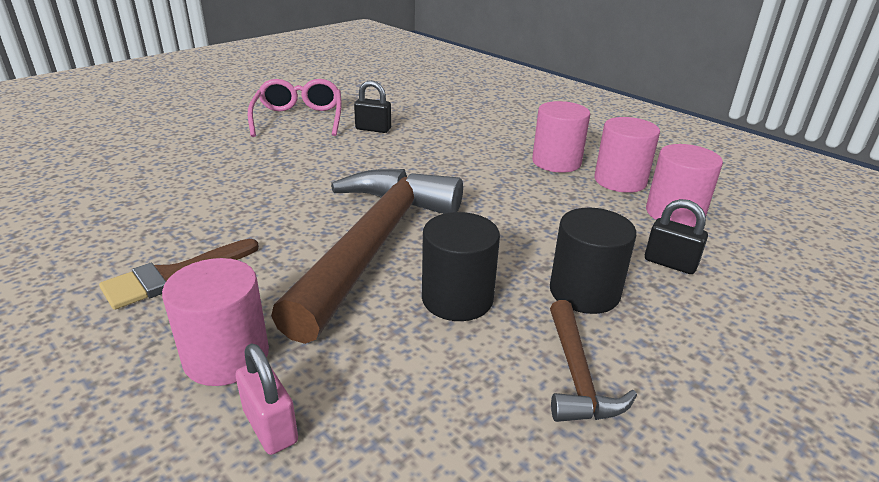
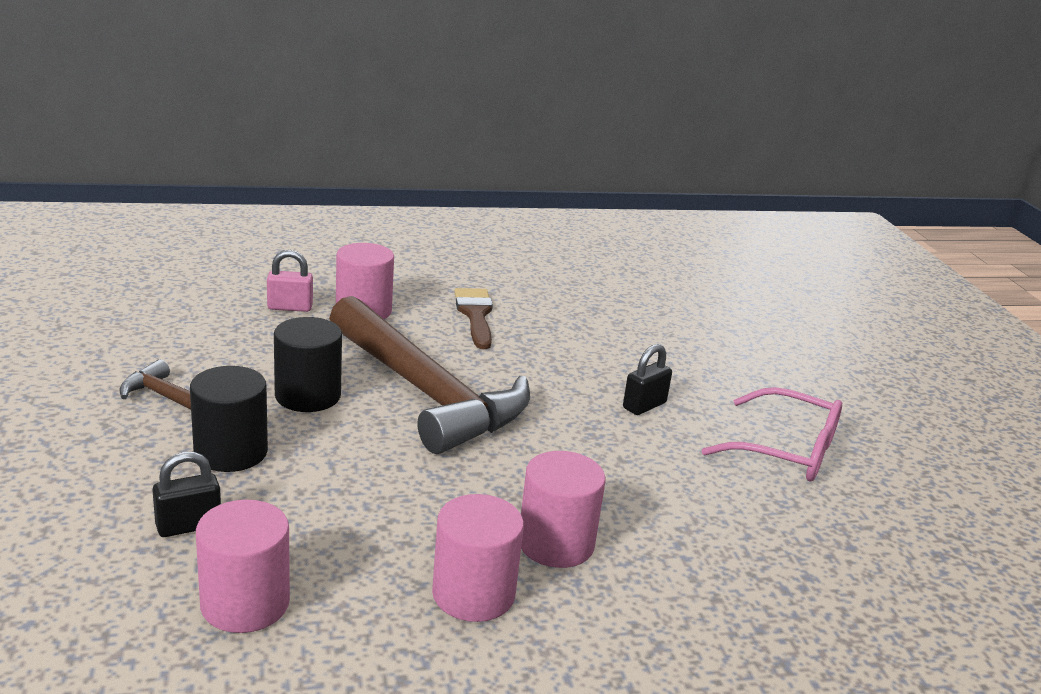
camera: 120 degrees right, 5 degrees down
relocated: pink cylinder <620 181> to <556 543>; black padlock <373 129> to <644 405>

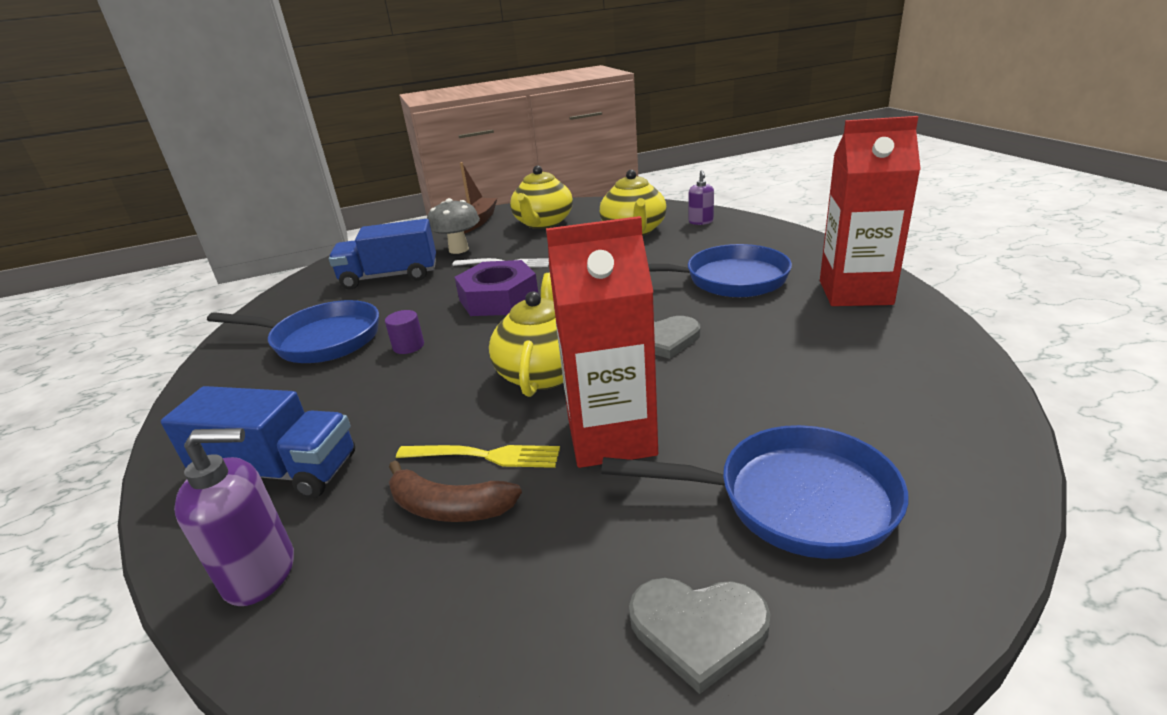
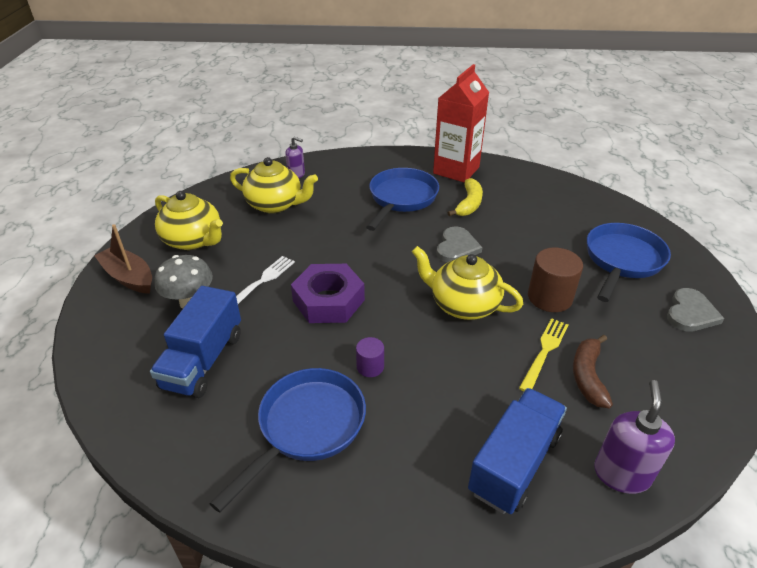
camera: 70 degrees left, 10 degrees up
appeared: yellow banana <469 204>
exchanged: red carton <611 437> to brown cylinder <549 297>
spun: brown banana <449 507> = <588 376> 150 degrees clockwise

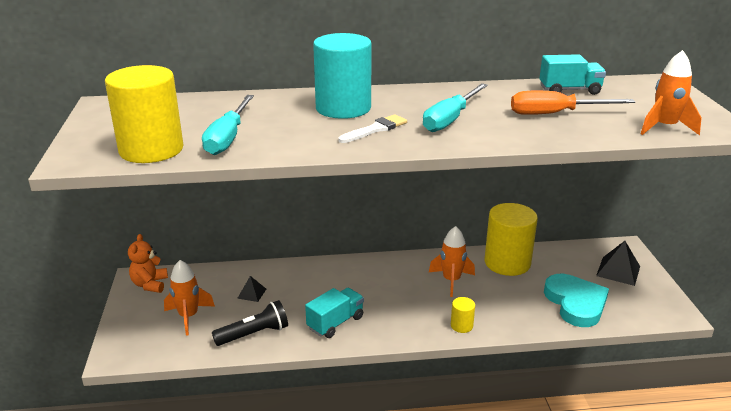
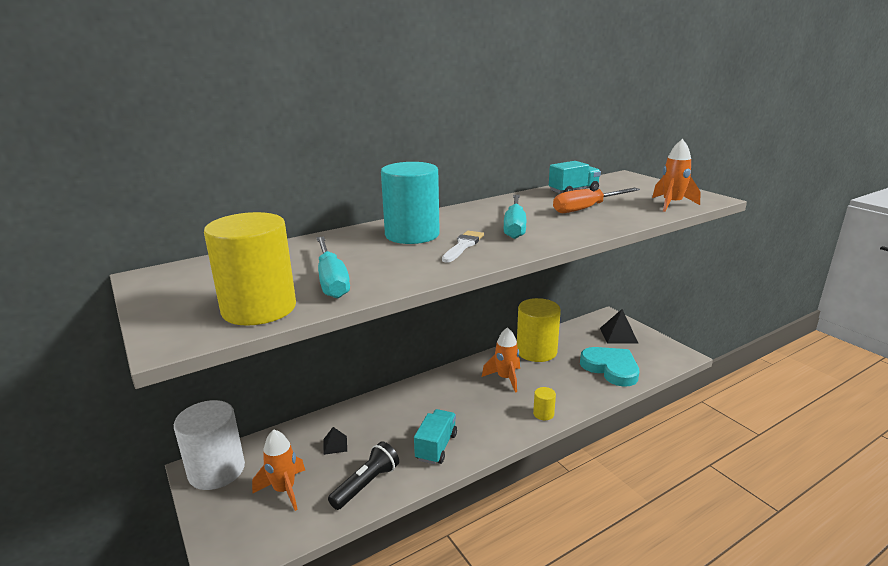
camera: 25 degrees left, 5 degrees down
exchanged: orange teddy bear <150 284> to white cylinder <216 470>

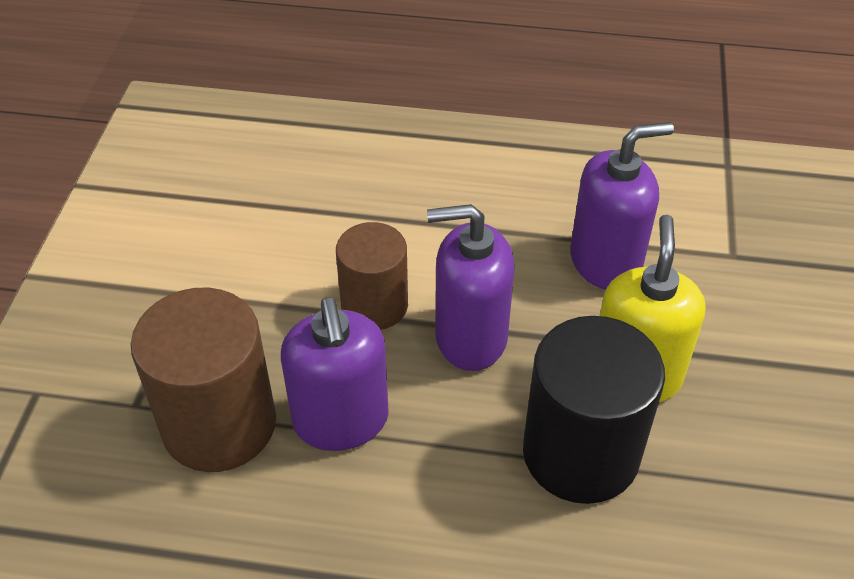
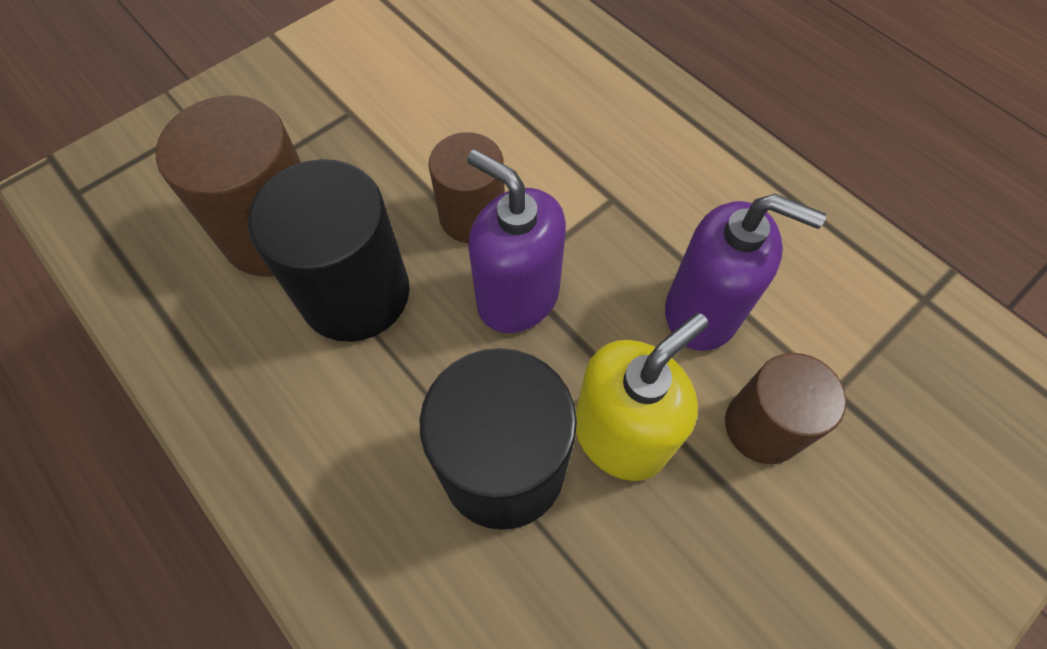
camera: 40 degrees right, 15 degrees up
appeared: brown cylinder <763 426>
exchanged: purple soap dispenser <341 421> to black cylinder <355 293>

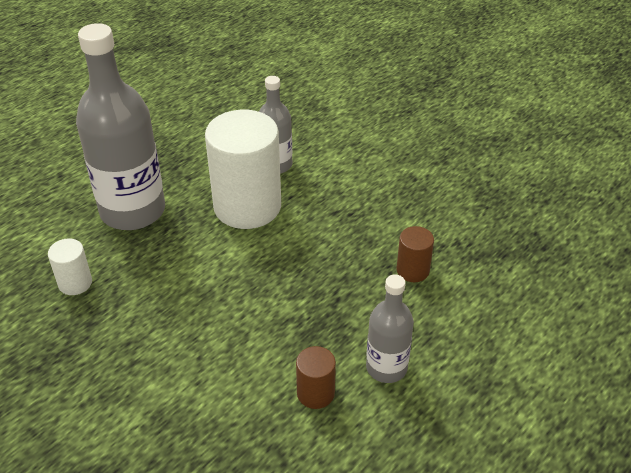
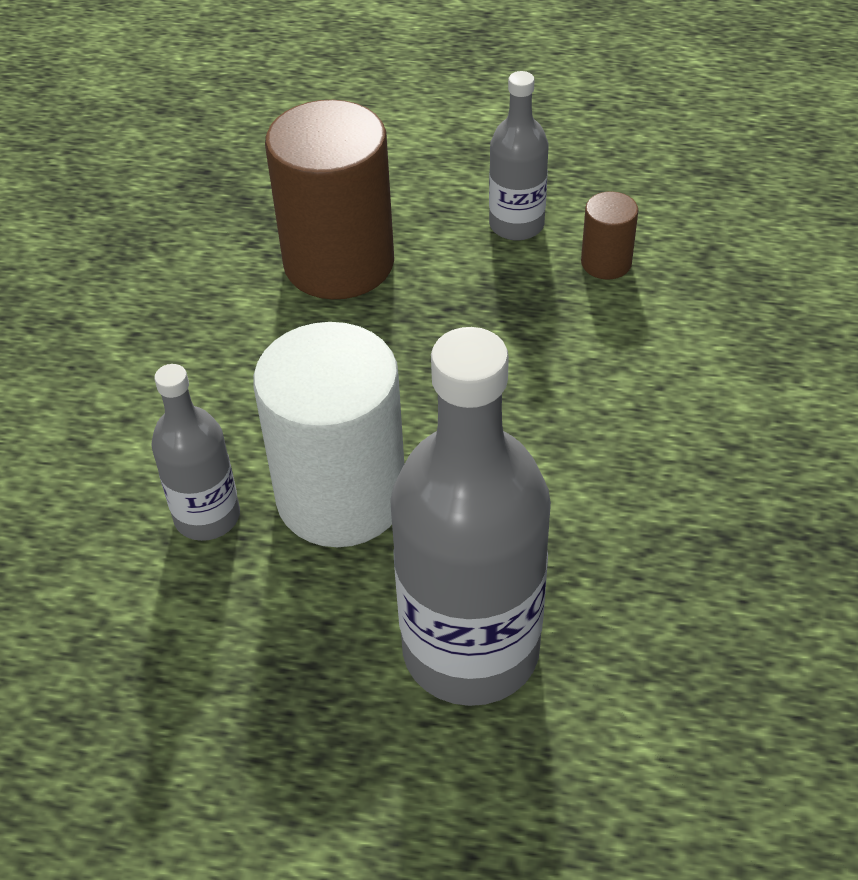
camera: 120 degrees left, 5 degrees up
missing: white cylinder <75 283>
size: brown cylinder <412 270> = <339 263> x2.21

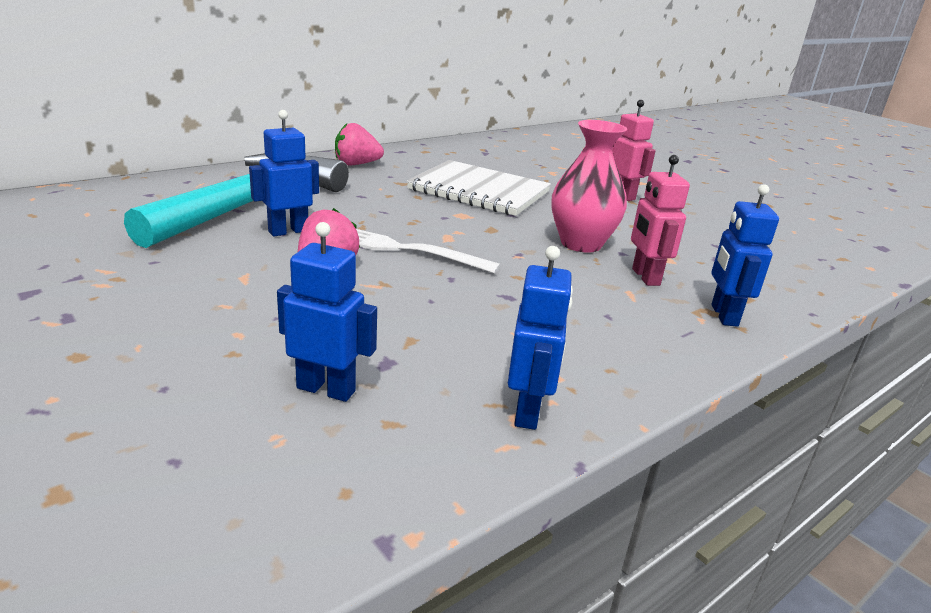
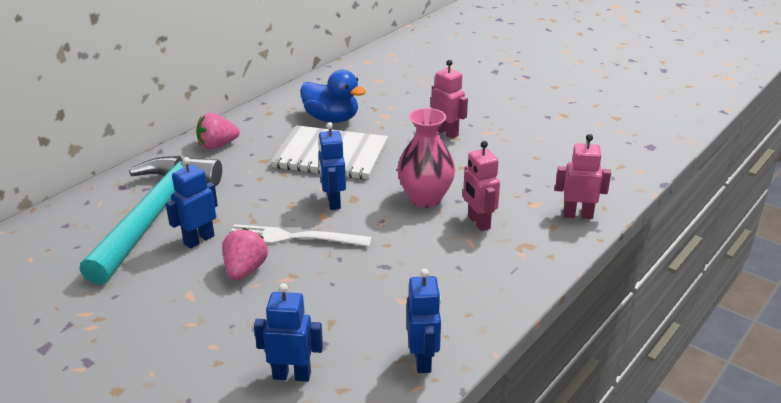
camera: 10 degrees left, 5 degrees up
appeared: blue duck <332 119>; pink robot <578 215>
relocated: blue robot <723 315> to <333 202>

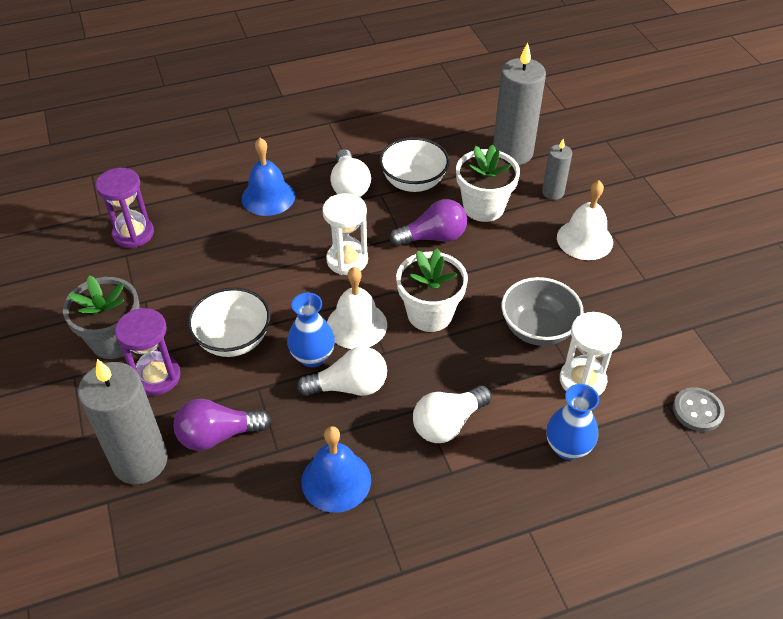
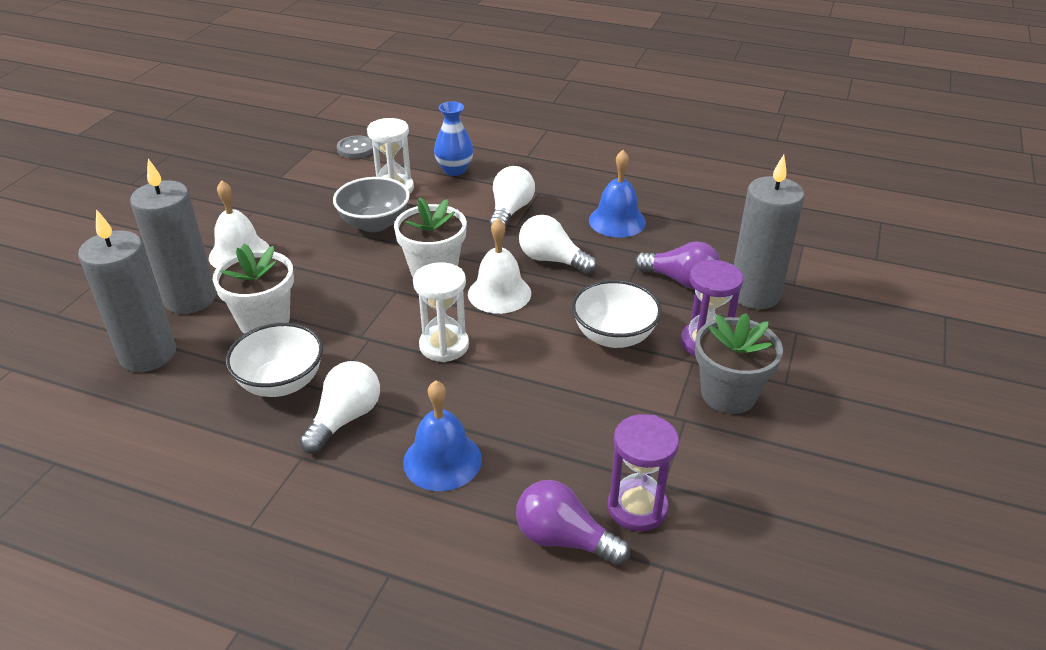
camera: 140 degrees left, 10 degrees down
missing: blue vase <312 357>
relocated: purple light bulb <433 237> to <563 539>
spun: white light bulb <448 424> = <510 211> 75 degrees counterclockwise
size: grey candle <553 192> = <190 299> x1.92

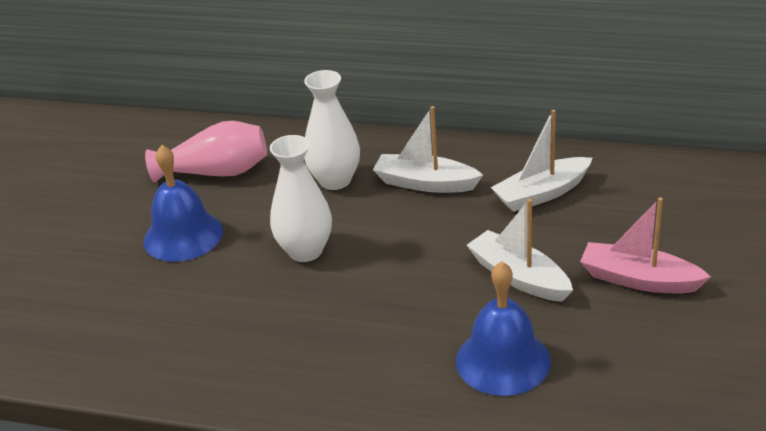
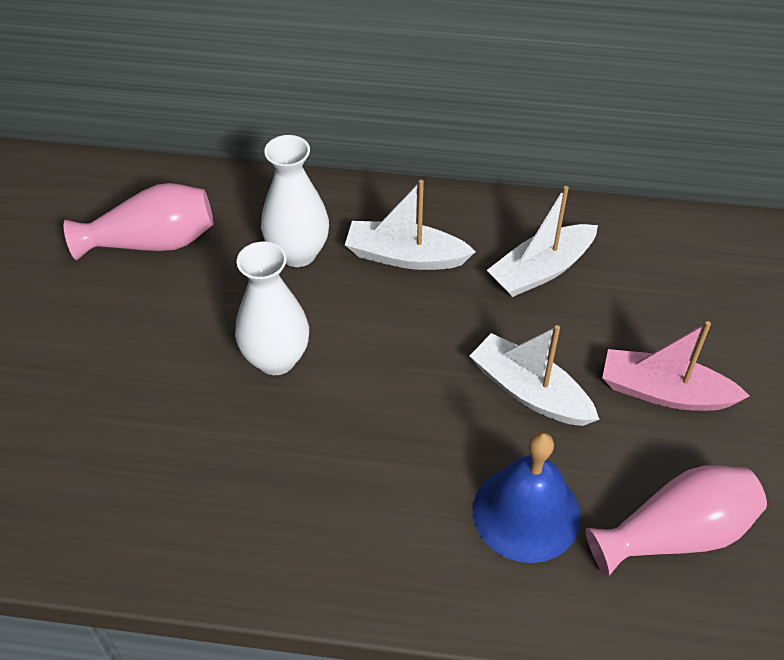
camera: 10 degrees left, 15 degrees up
missing: blue bell <183 235>
appeared: pink vase <676 534>

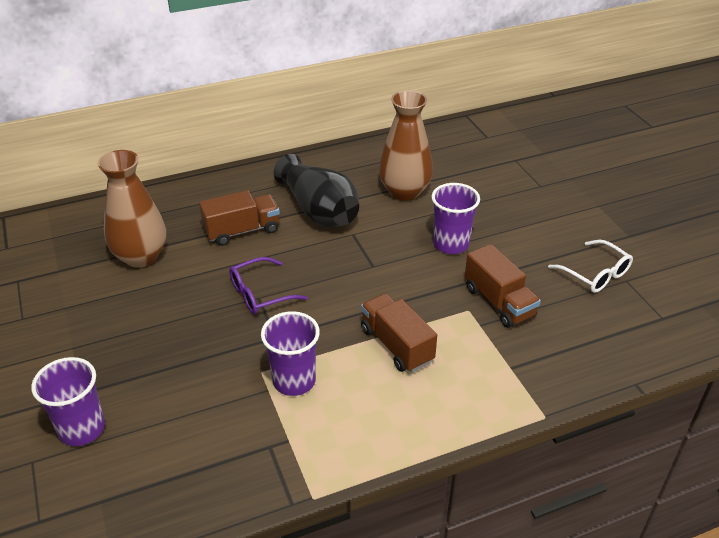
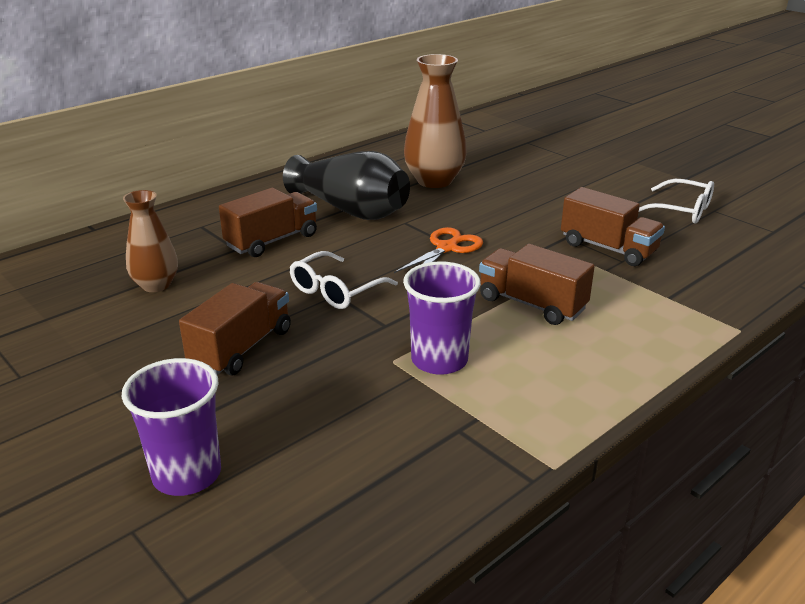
camera: 20 degrees left, 10 degrees down
missing: purple cup <451 244>
appeared: brown truck <241 348>; orange scissors <447 248>
colour: purple glasses <260 294> to white glasses <336 291>
size: brown vase <141 256> = <156 285> x0.63

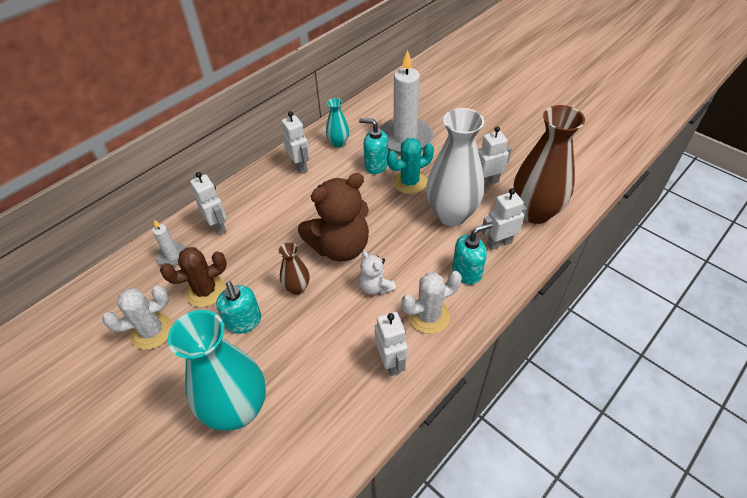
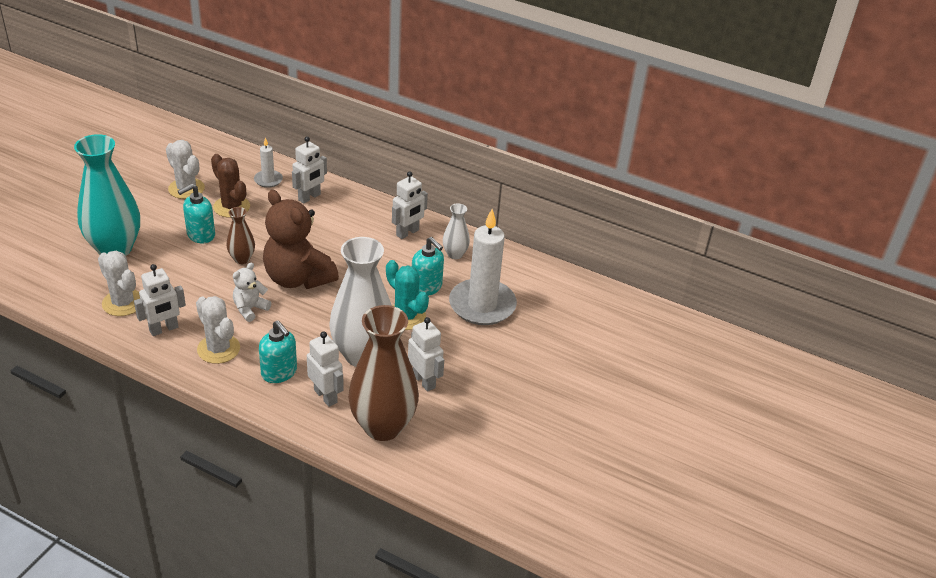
camera: 70 degrees right, 10 degrees down
appeared: white cactus <123 303>
colour: turquoise vase <338 143> to white vase <455 254>
spun: turquoise soap dispenser <376 165> = <426 287> 135 degrees clockwise

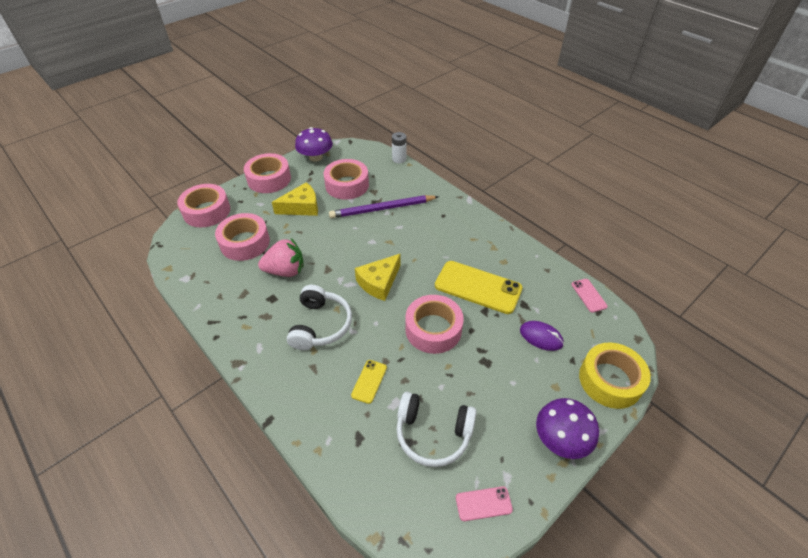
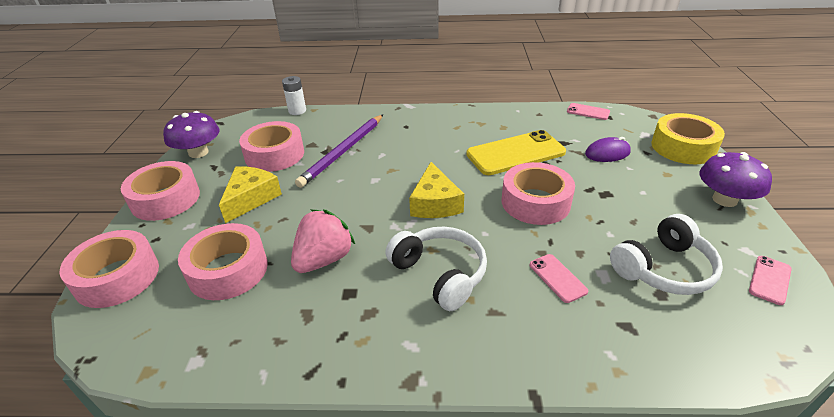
camera: 45 degrees left, 10 degrees down
colour: yellow phone <369 381> to pink phone <557 278>

